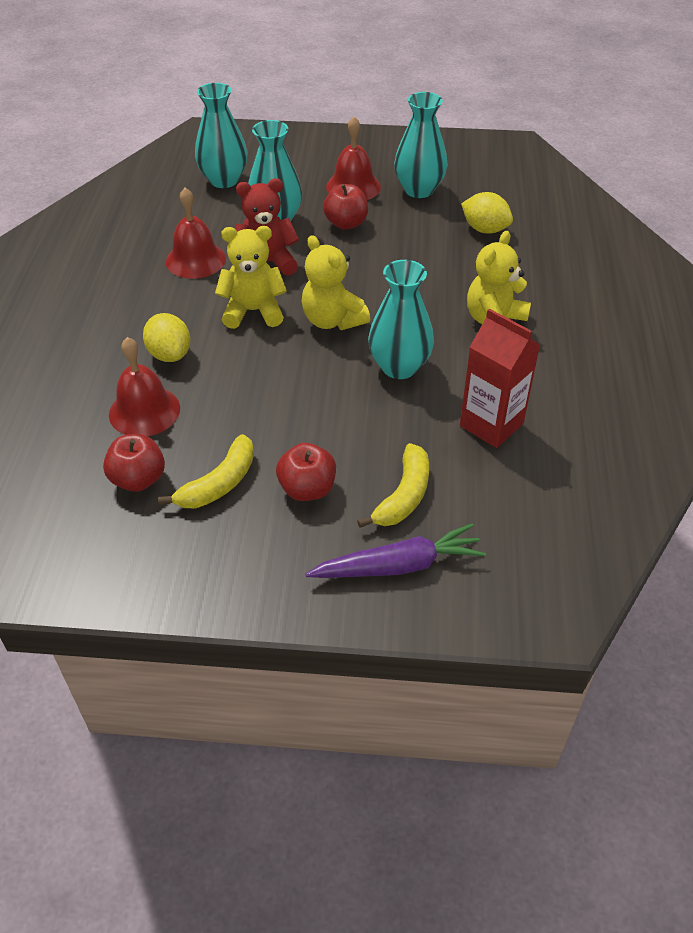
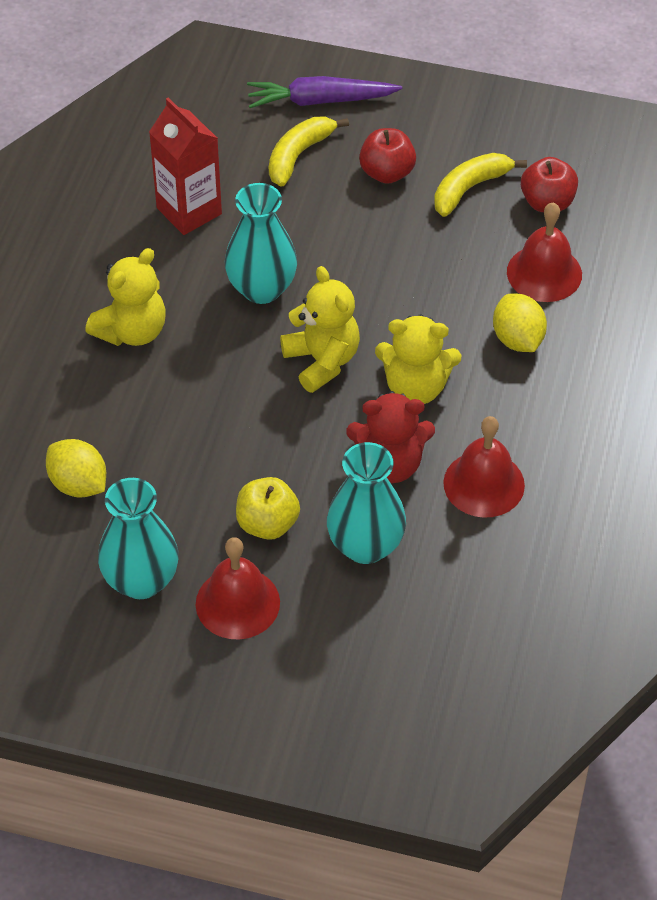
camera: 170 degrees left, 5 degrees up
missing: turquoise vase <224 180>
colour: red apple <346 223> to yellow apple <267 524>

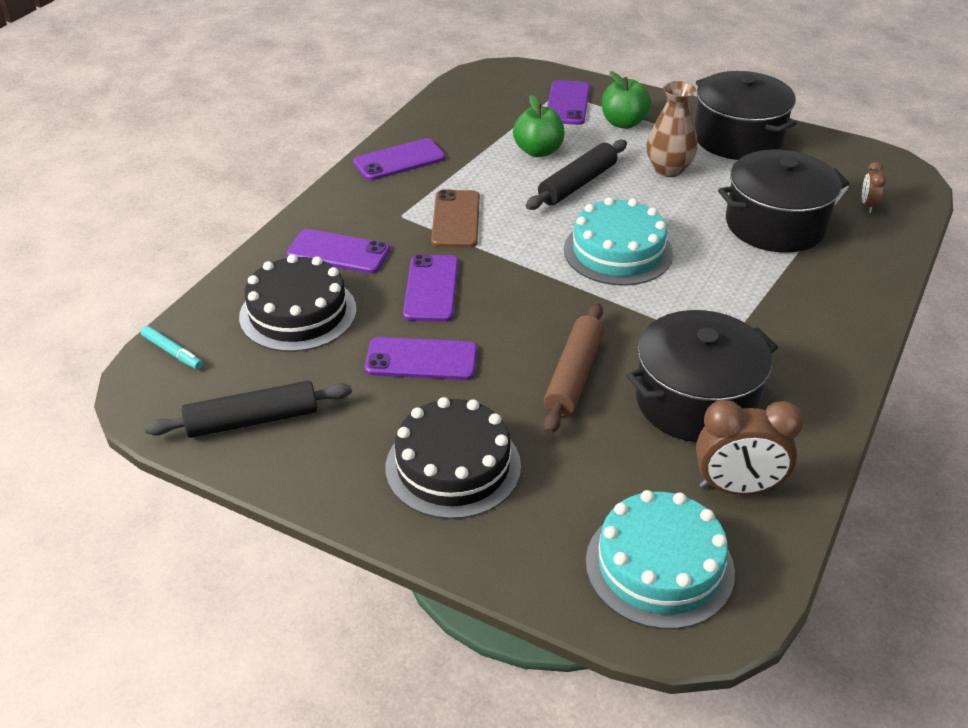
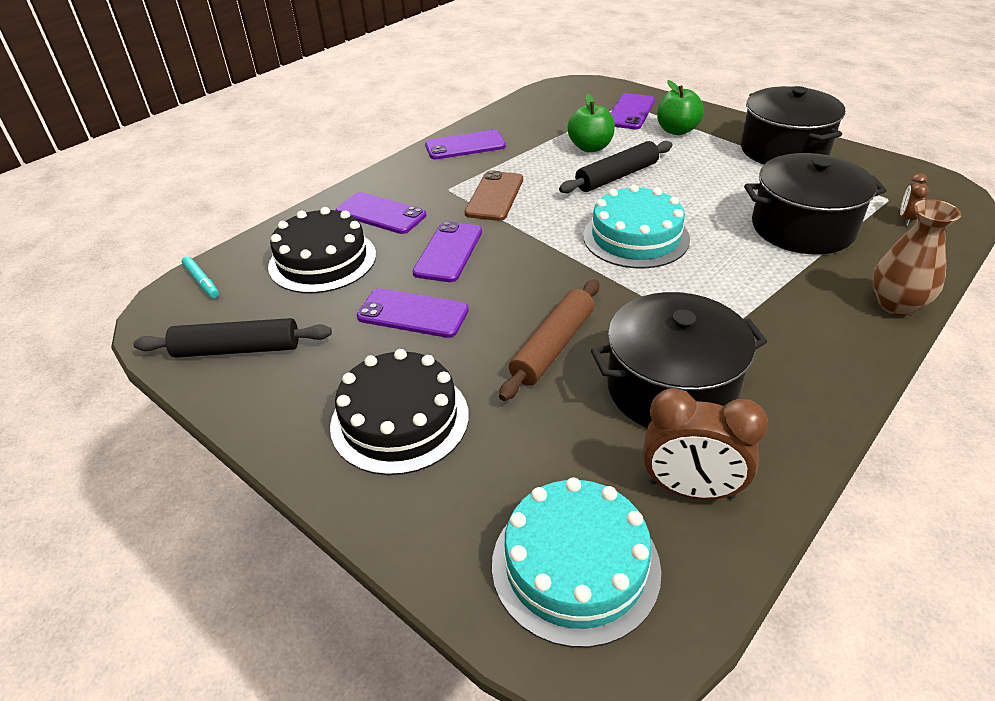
camera: 15 degrees right, 0 degrees up
relocated: brown vase <668 169> to <896 305>

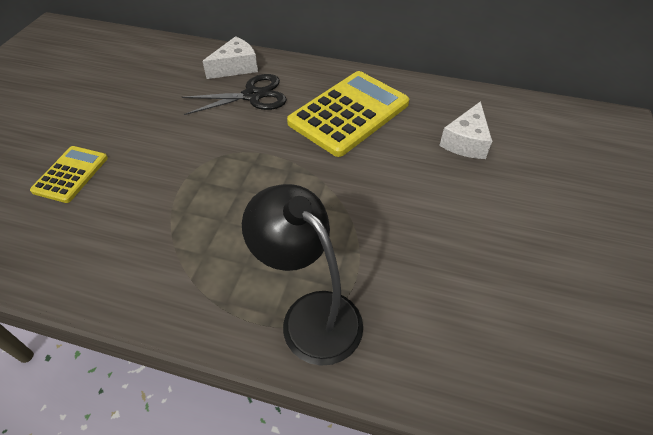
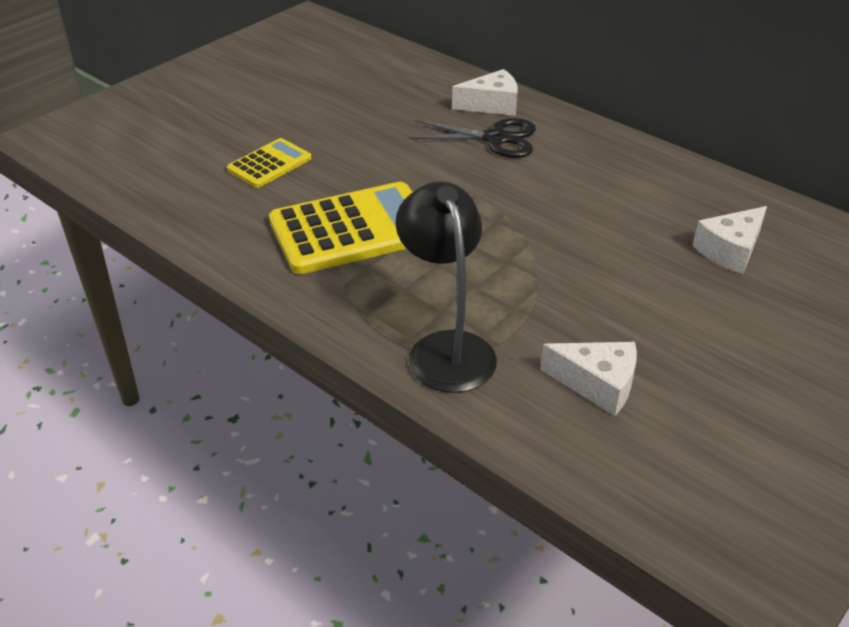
camera: 25 degrees right, 10 degrees down
appeared: white cheese <597 384>
relocated: yellow calculator <349 113> to <352 229>

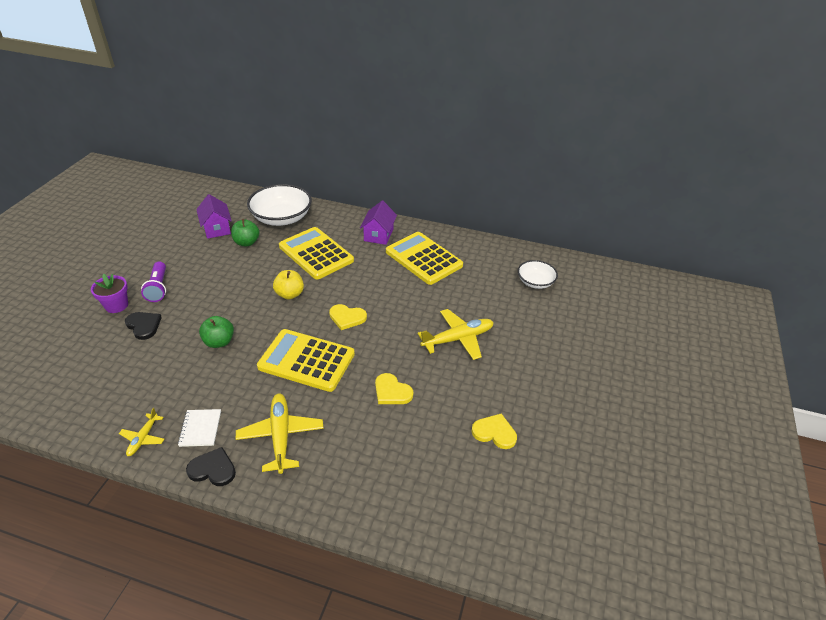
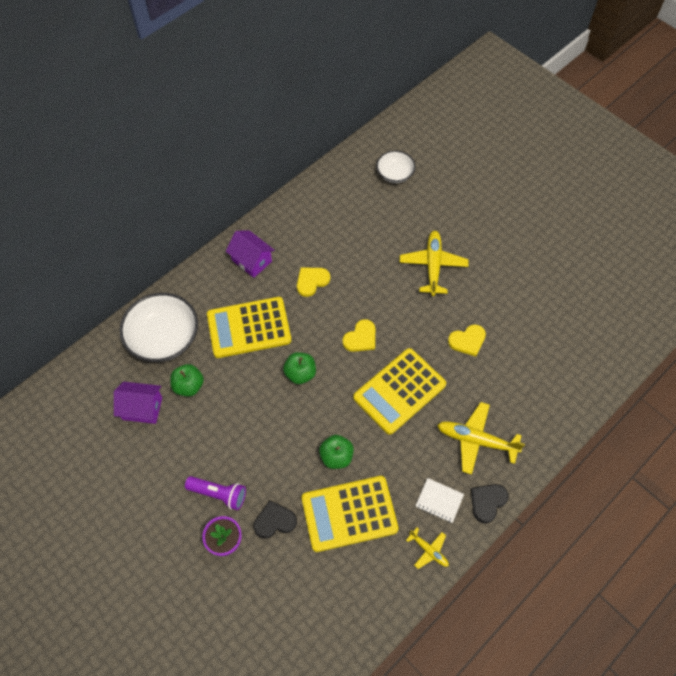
camera: 60 degrees left, 20 degrees up
relocated: yellow heart <494 432> to <311 281>; yellow calculator <423 258> to <349 513>
colour: yellow apple <290 294> to green apple <300 374>

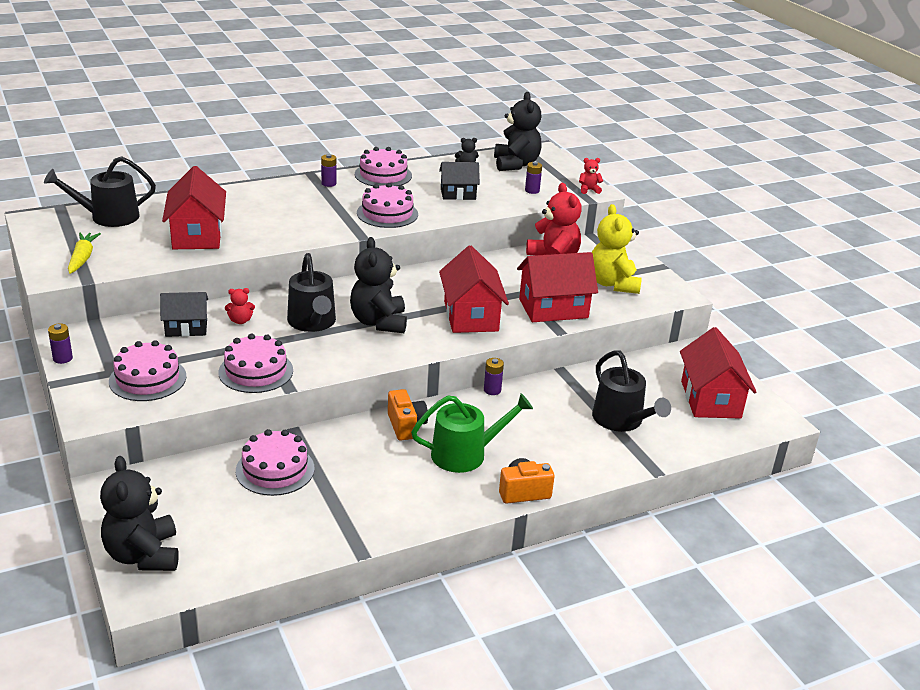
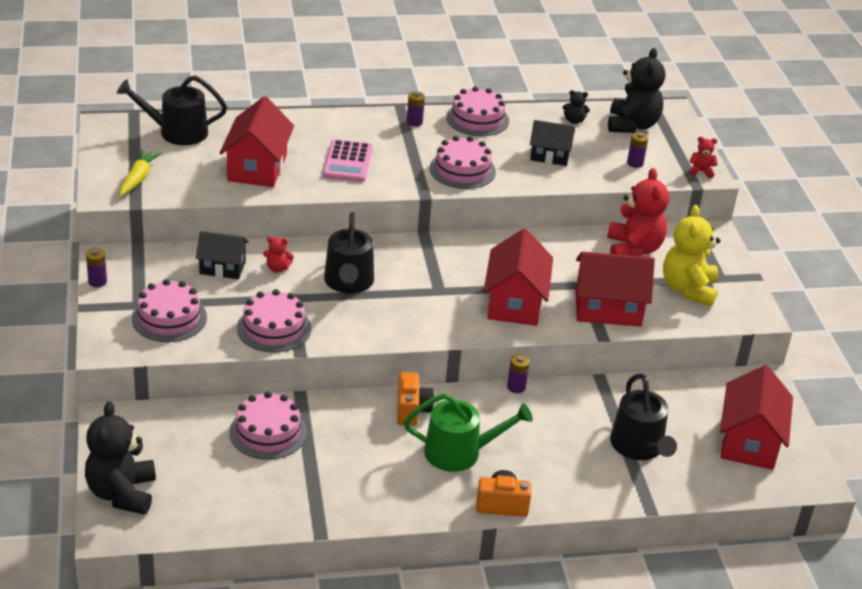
camera: 15 degrees right, 5 degrees up
missing: black teddy bear <379 322>
appeared: pink calculator <347 162>

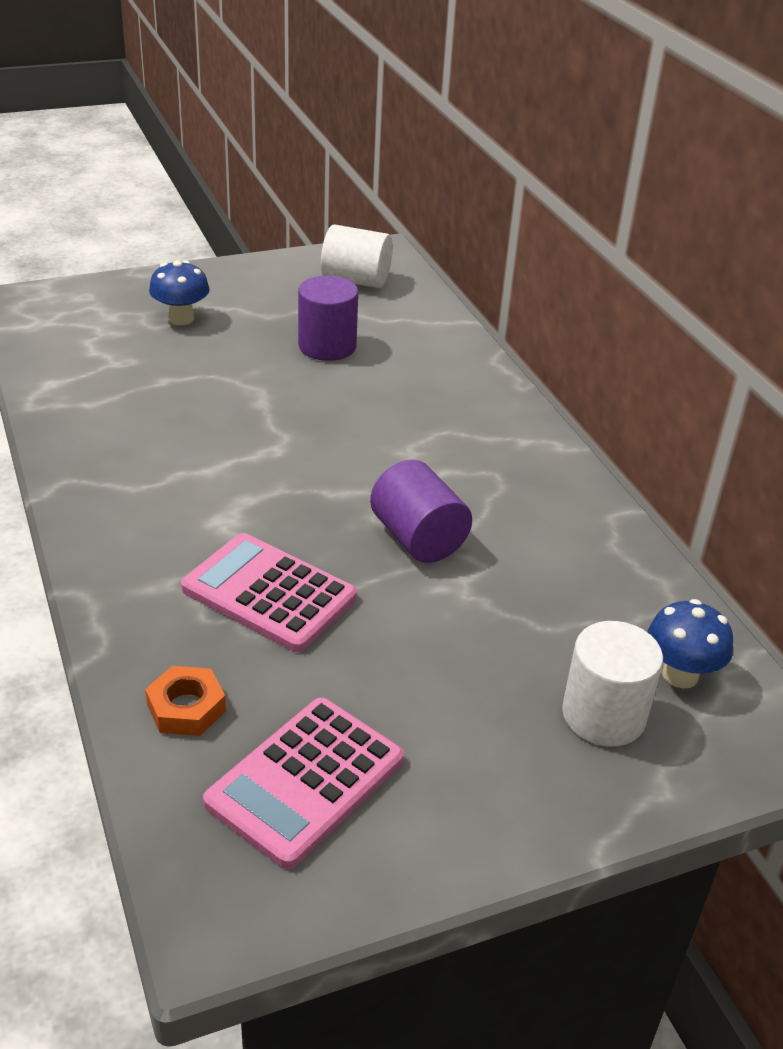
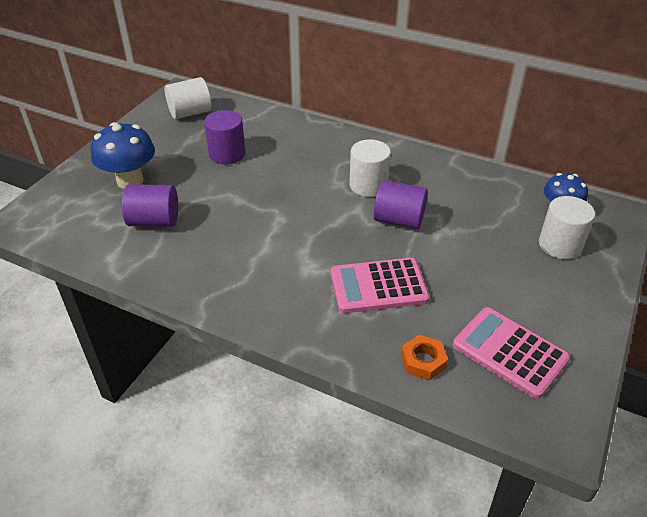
camera: 40 degrees left, 5 degrees up
appeared: purple cylinder <154 221>; white cylinder <368 185>
spun: pink calculator <305 781> = <509 352> 135 degrees clockwise
size: blue mushroom <181 318> = <130 181> x1.53

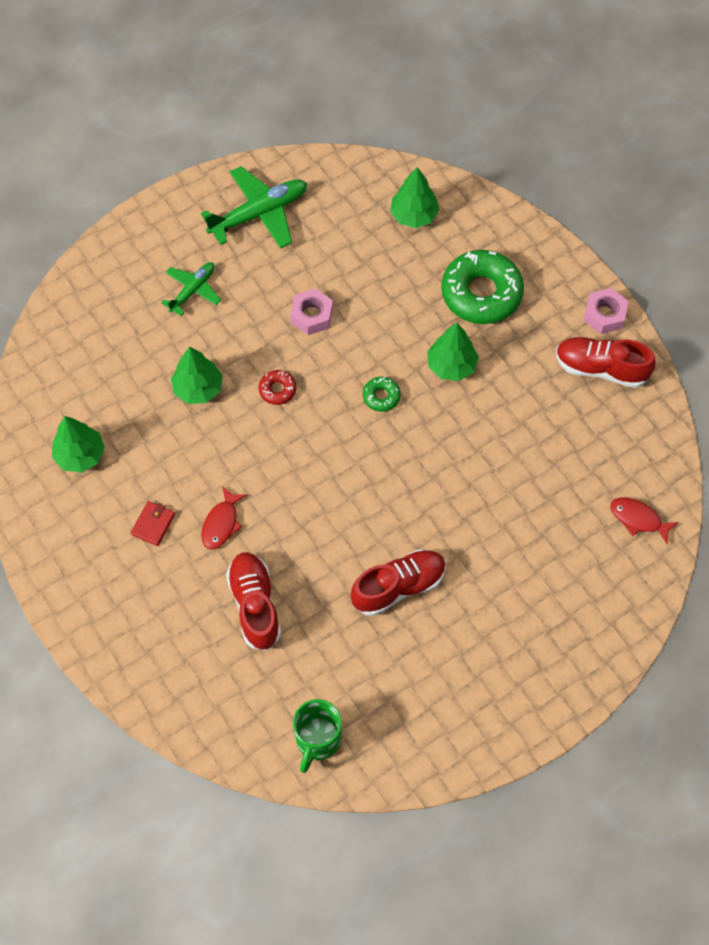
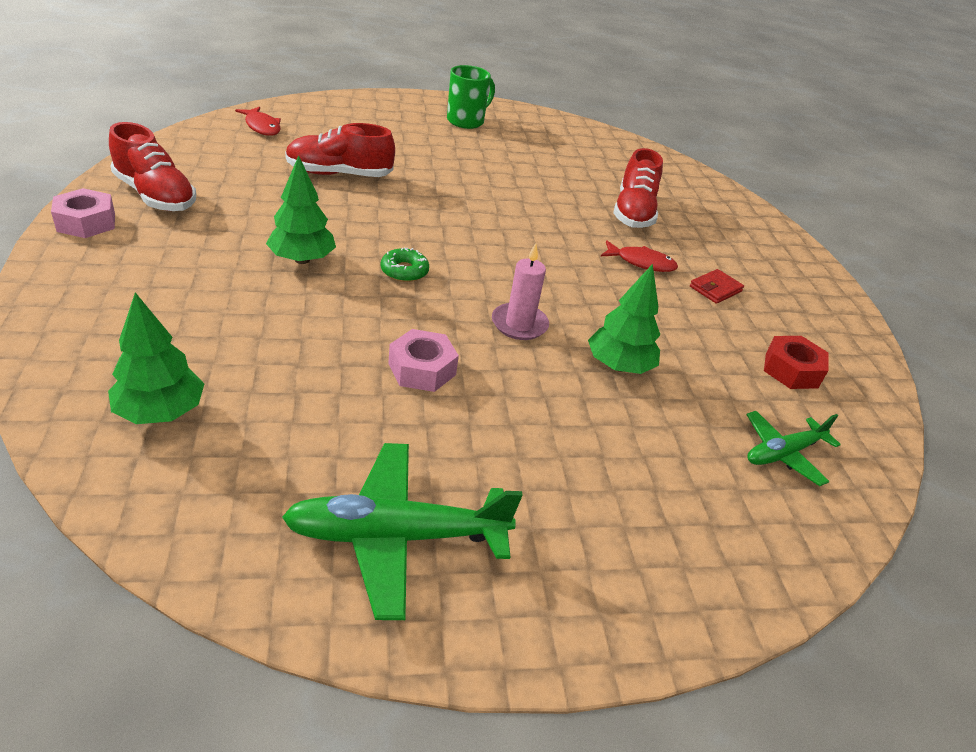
camera: 160 degrees left, 25 degrees down
missing: green donut <481 293>
relocated: red shoe <398 587> to <339 174>; green mug <317 740> to <466 121>; green plane <193 290> to <783 453>
exchanged: red donut <277 390> to pink candle <519 324>; green tree <80 455> to red nut <791 370>
spun: red fish <221 523> = <641 263> 60 degrees clockwise

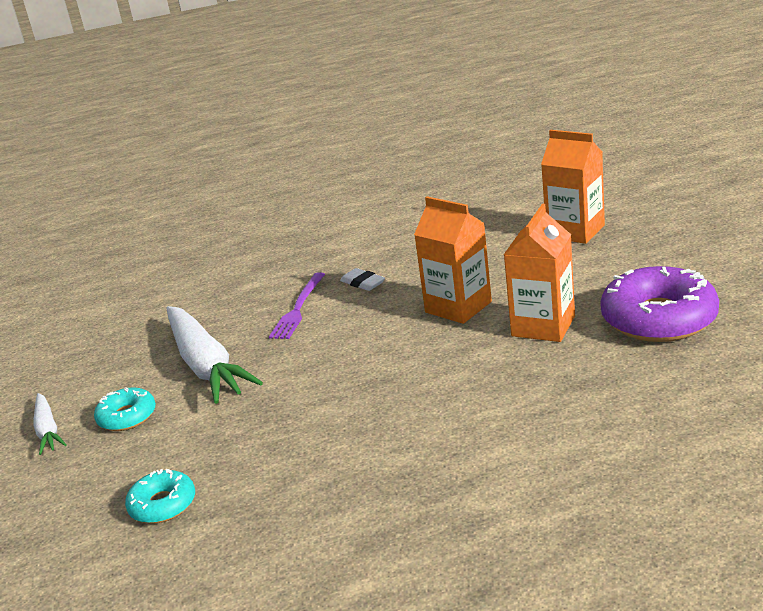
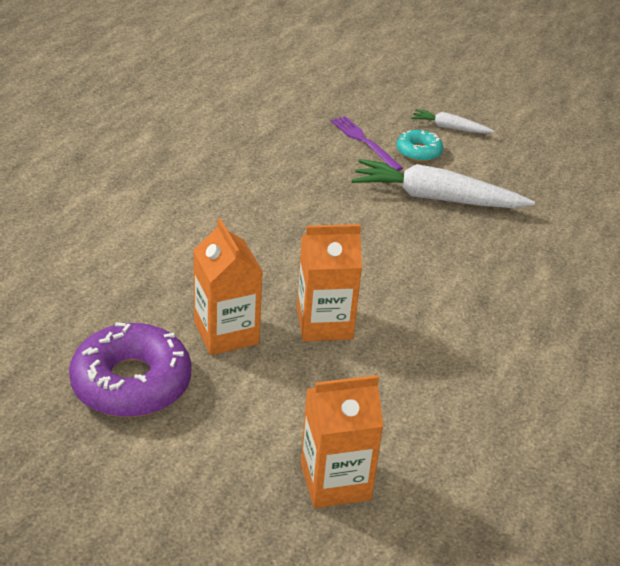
camera: 125 degrees right, 10 degrees up
missing: turquoise donut <163 505>; white eraser <363 283>
relocated: purple fork <298 308> to <364 142>

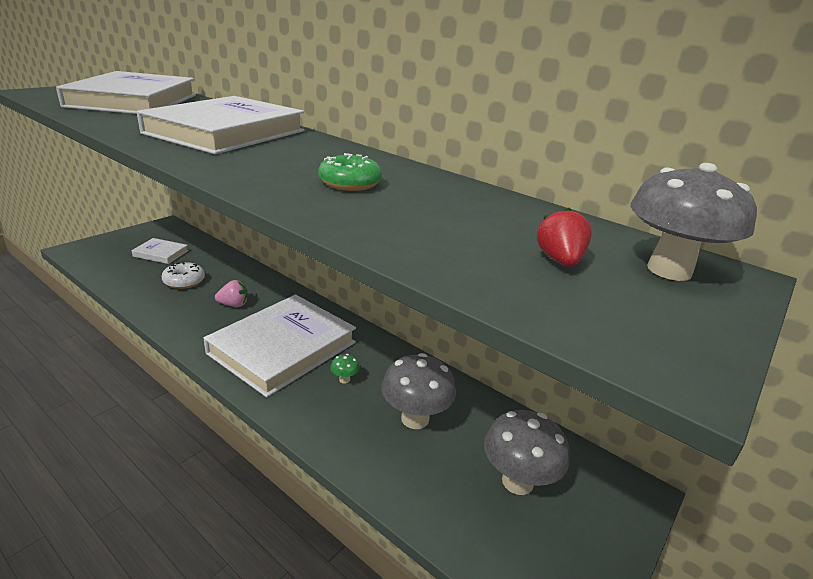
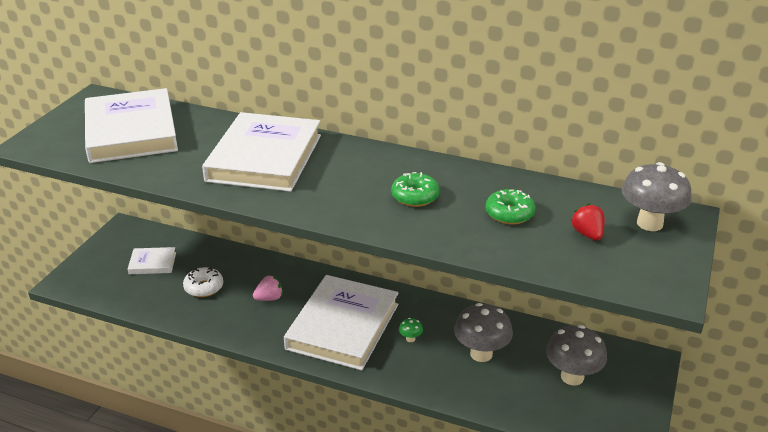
camera: 15 degrees left, 5 degrees up
appeared: green donut <509 214>

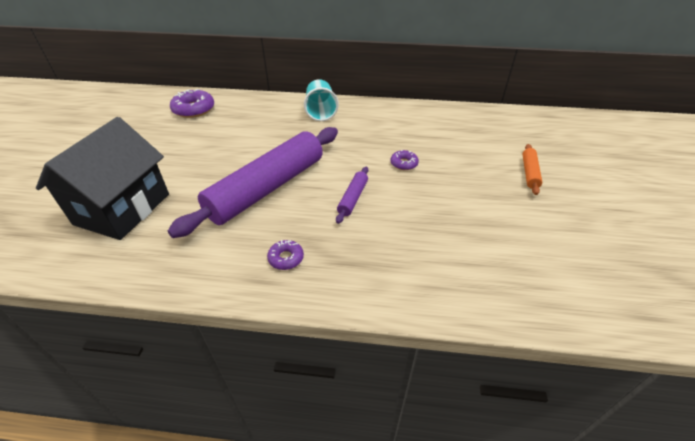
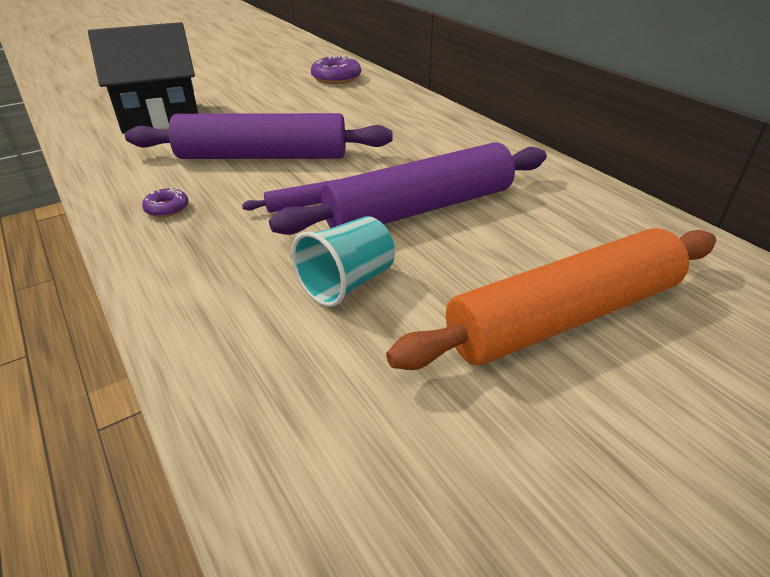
camera: 50 degrees right, 5 degrees down
relocated: turquoise cup <320 112> to <347 283>
exchanged: purple donut <404 163> to purple rolling pin <419 209>
size: orange rolling pin <529 173> = <564 316> x2.44

